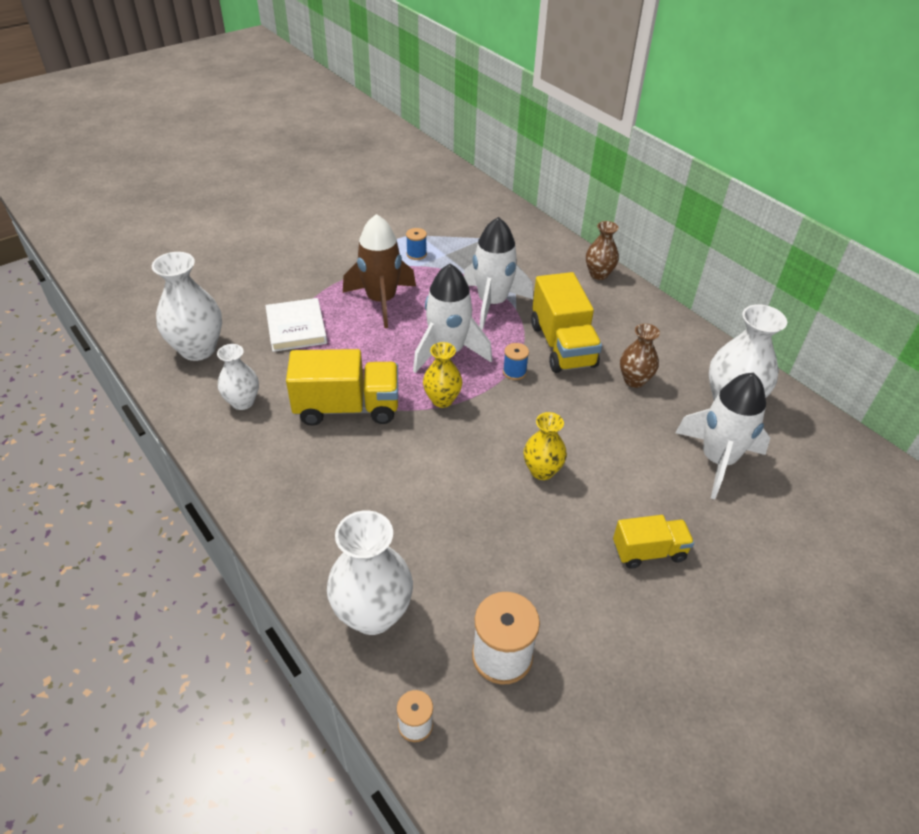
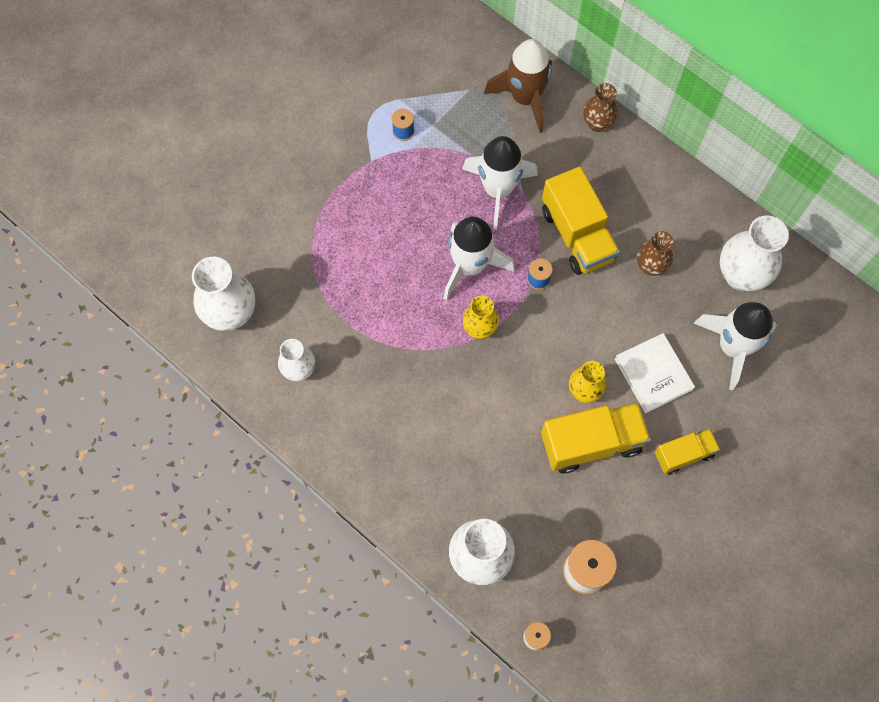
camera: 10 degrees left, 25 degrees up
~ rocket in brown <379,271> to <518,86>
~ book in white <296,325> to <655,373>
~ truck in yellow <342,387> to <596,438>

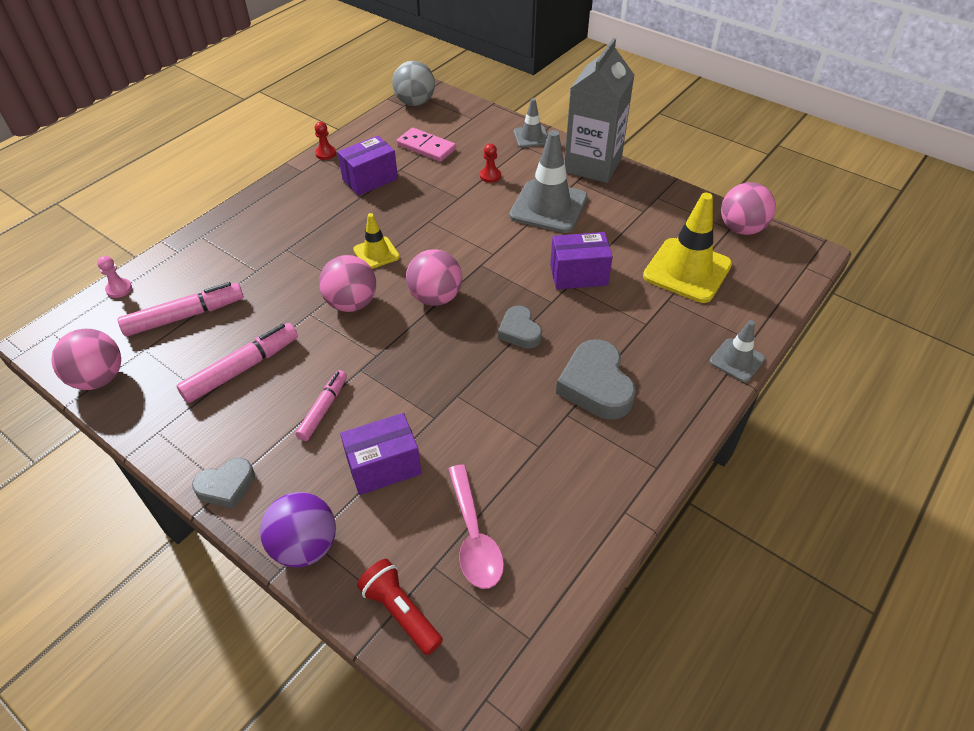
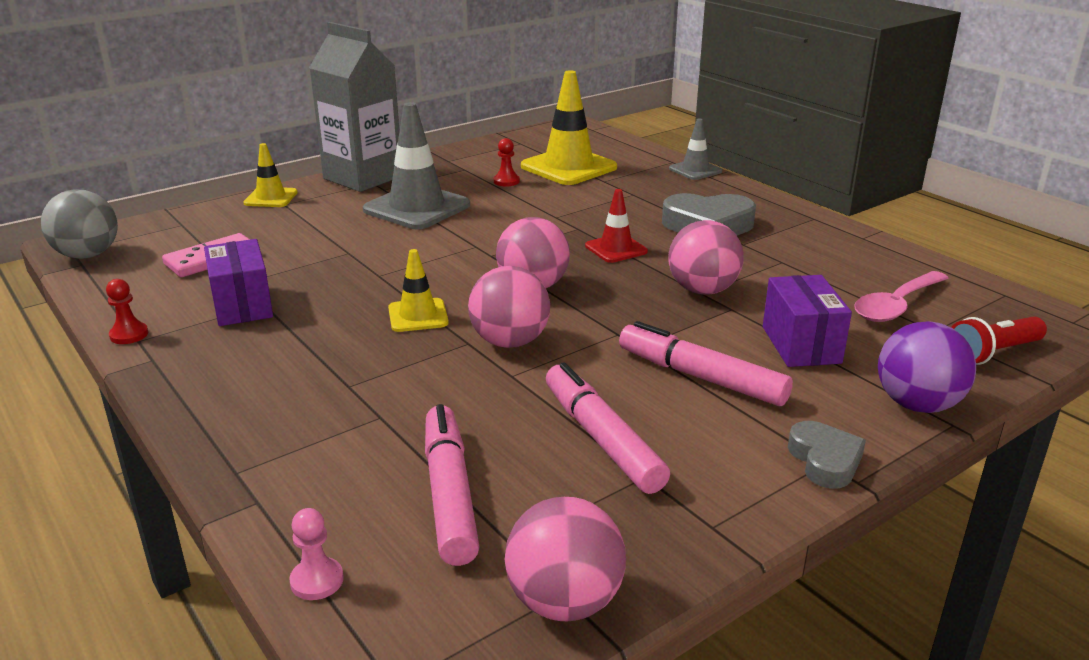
camera: 75 degrees left, 20 degrees down
~ traffic cone in grey <531,123> to traffic cone in yellow <270,175>
~ pawn in red <490,163> to <507,162>
~ ball in pink <748,208> to <706,257>
- box in purple <581,260>
~ heart in grey <520,327> to traffic cone in red <616,226>
~ marker in pink <321,405> = <706,363> x1.56
~ spoon in pink <476,527> = <901,296> 135 degrees clockwise

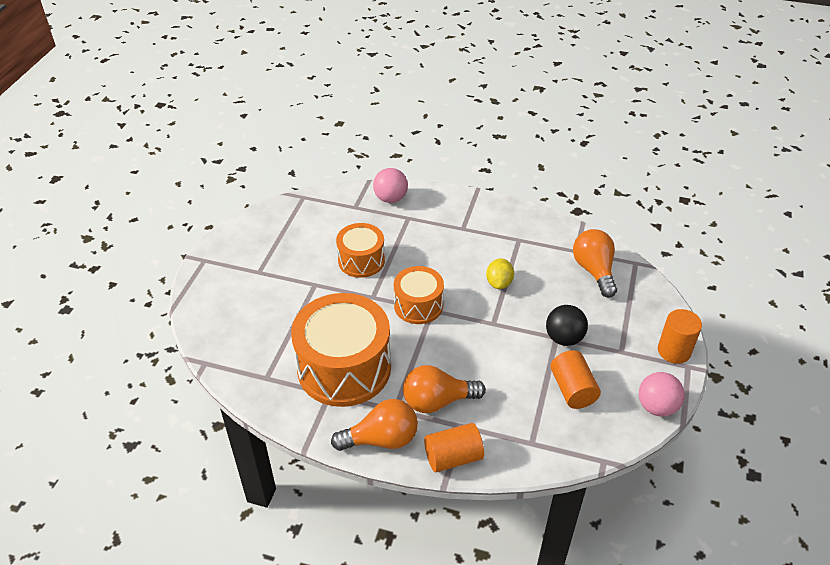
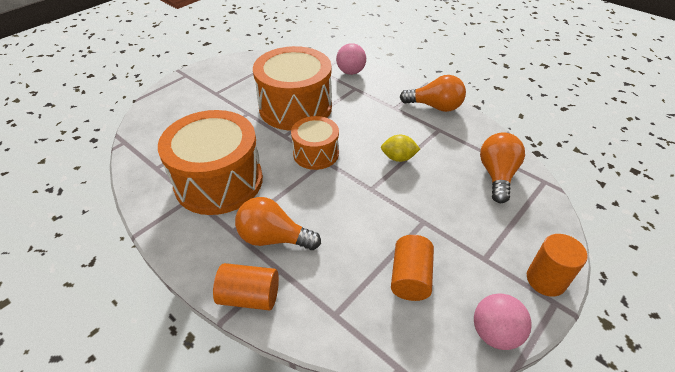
camera: 25 degrees right, 0 degrees up
~ drum in orange <360,250> = <292,88> x1.78
~ lemon in yellow <500,274> = <400,148> 60 degrees clockwise
- ball in black <567,325>
~ light bulb in orange <374,425> to <433,93>

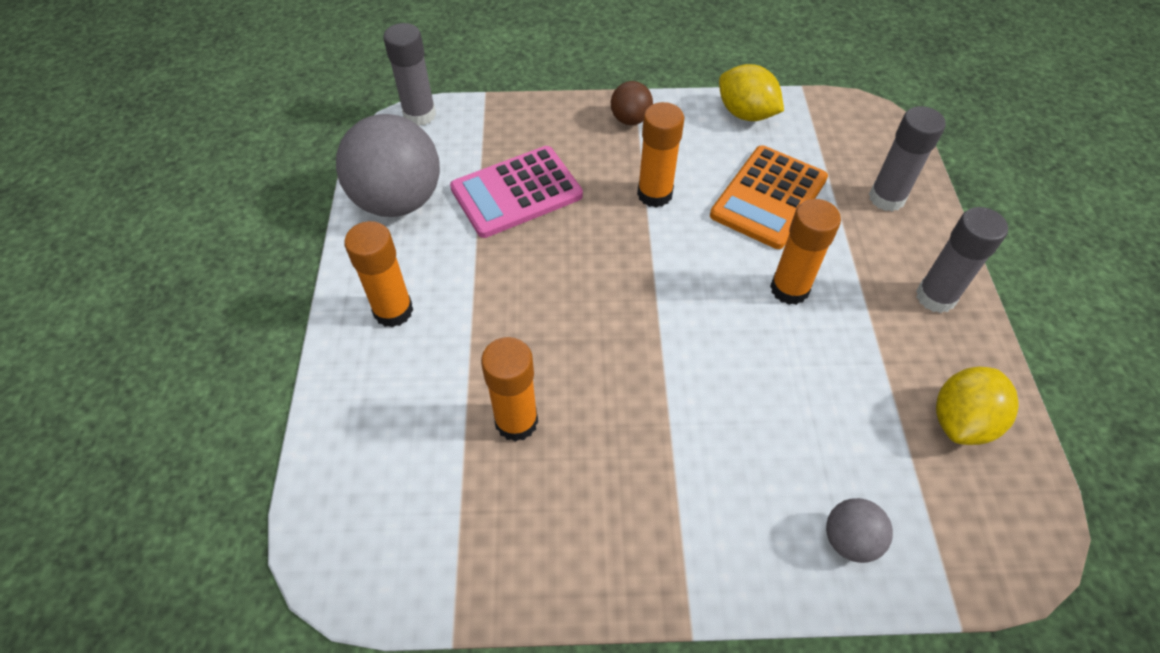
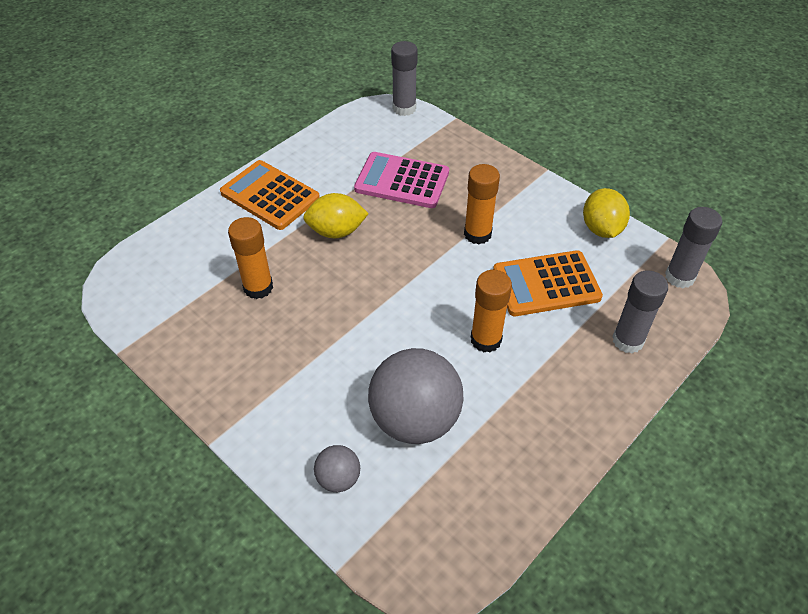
camera: 45 degrees right, 5 degrees down
- ball in brown <632,103>
~ ball in grey <388,165> to <416,396>
~ glue stick in grey <962,260> to <693,247>
~ glue stick in orange <378,274> to calculator in orange <270,195>
~ lemon in yellow <977,405> to <336,215>

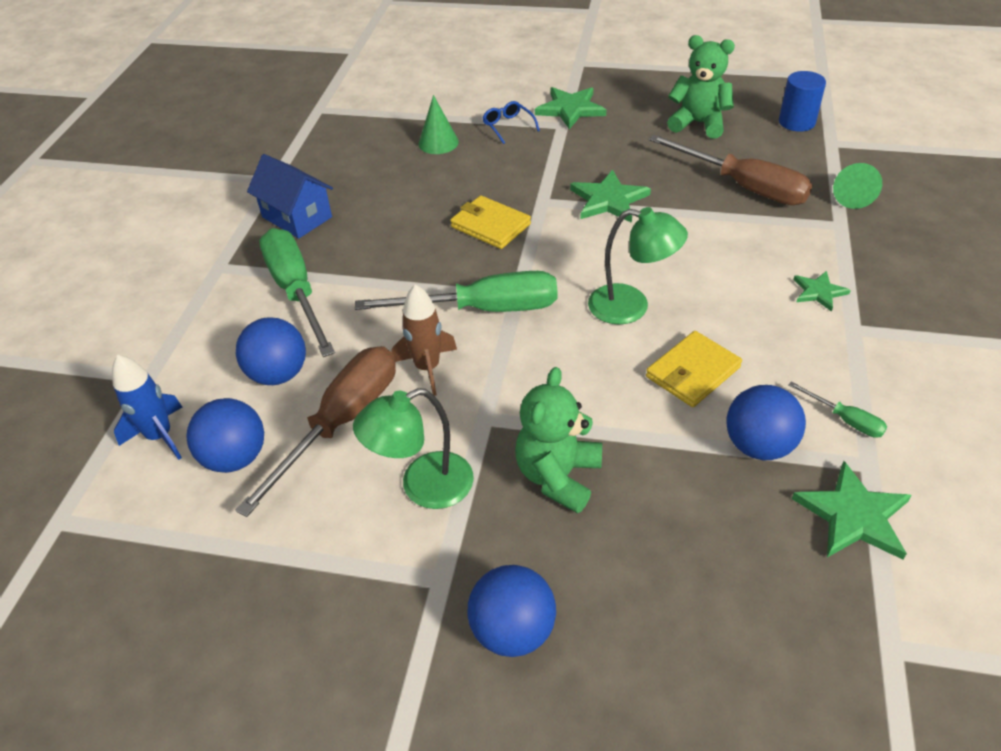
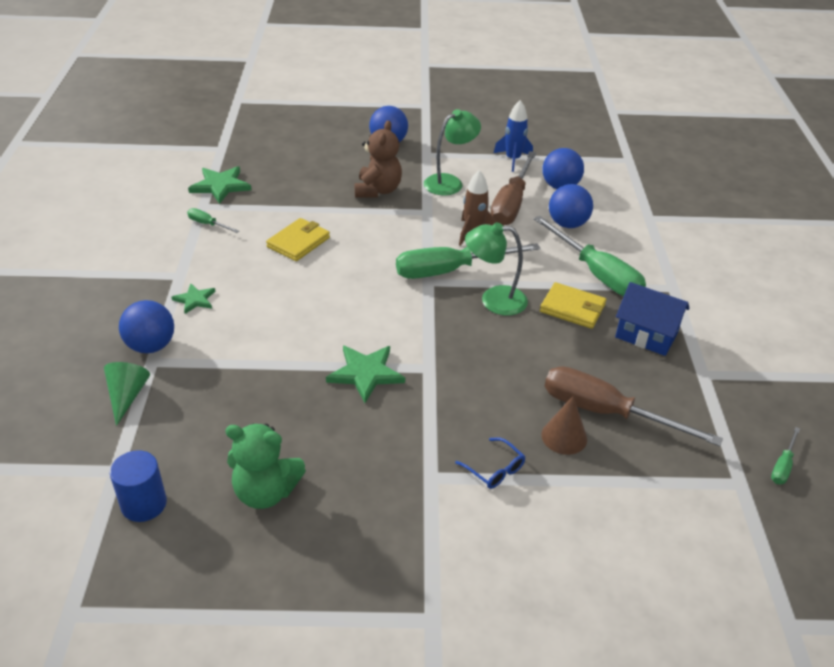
camera: 165 degrees right, 5 degrees down
- star in green <570,108>
~ cone in green <439,124> to cone in brown <564,425>
~ screwdriver in brown <730,170> to <633,406>
~ wallet in yellow <490,222> to <573,305>
~ lamp in green <638,266> to <496,268>
~ rocket in blue <147,407> to <513,136>
~ teddy bear in green <558,440> to teddy bear in brown <378,159>
~ ball in blue <766,422> to <146,326>
+ screwdriver in green <785,455>

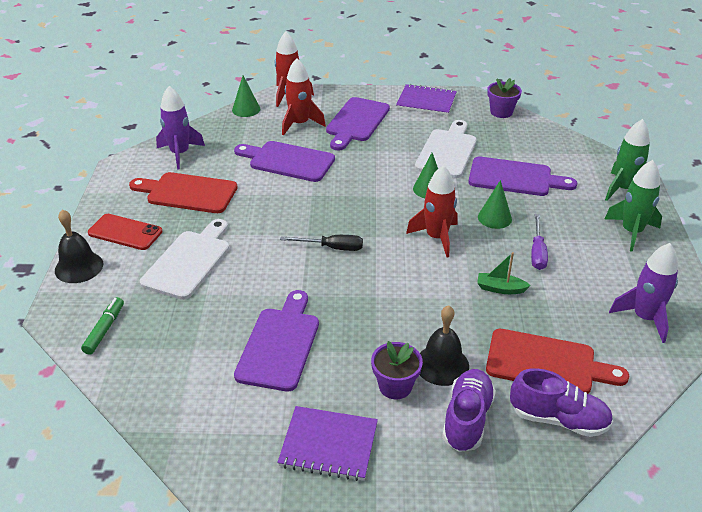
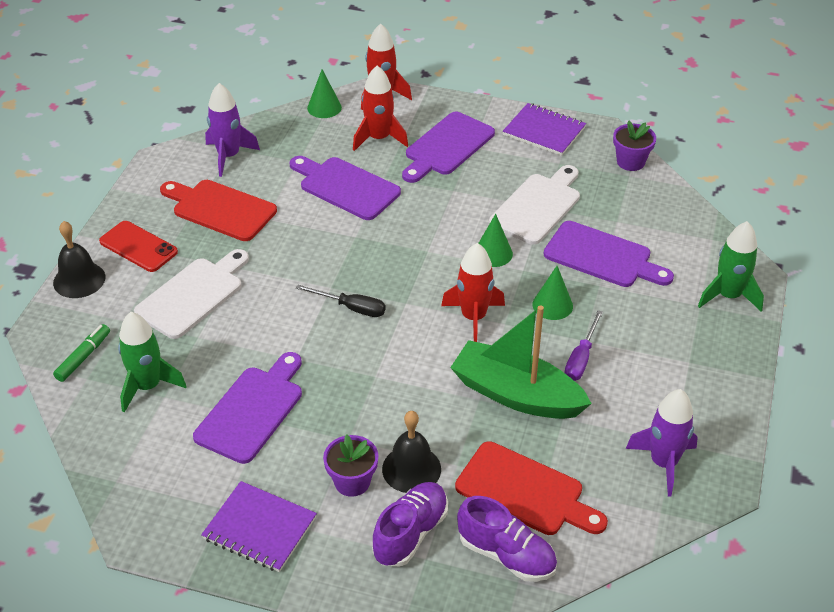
camera: 15 degrees right, 5 degrees up
~ rocket in green <633,206> to <152,362>
~ boat in green <504,273> = <521,362> x2.37

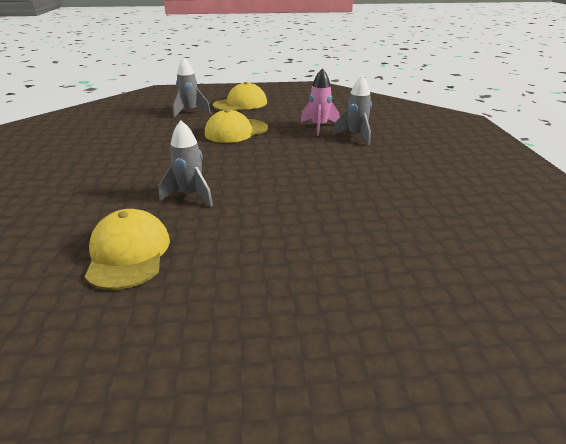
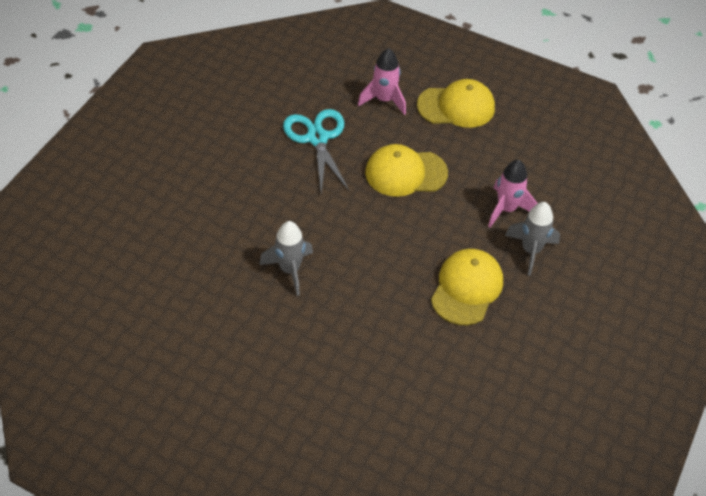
camera: 30 degrees right, 20 degrees up
~ rocket in grey <192,87> to rocket in pink <382,81>
~ cap in yellow <127,249> to <467,287>
+ scissors in turquoise <316,151>

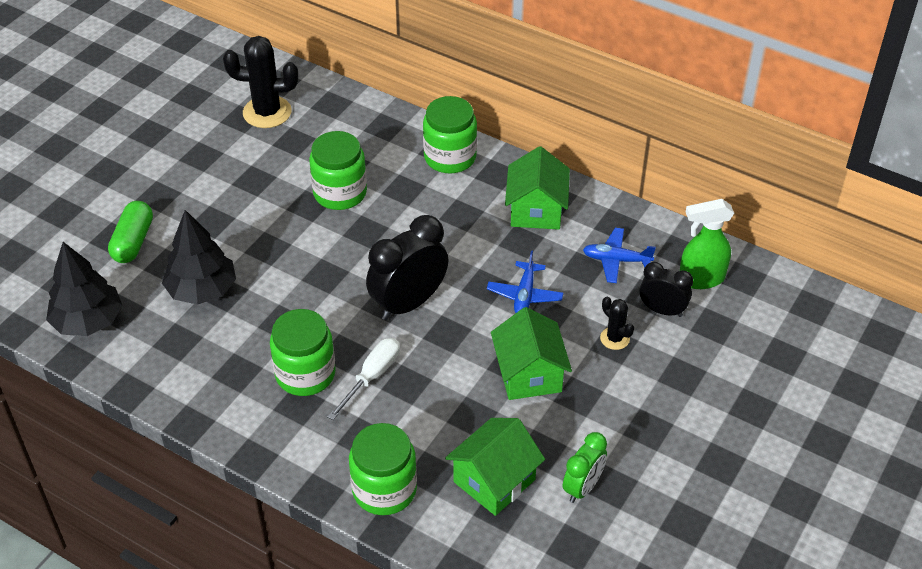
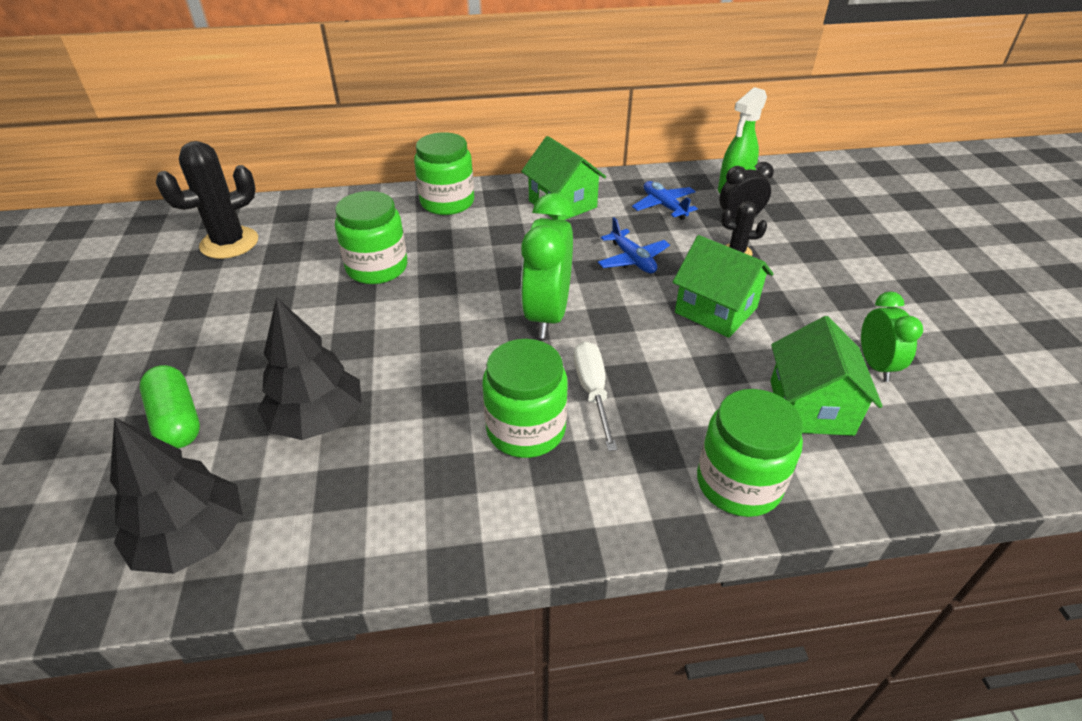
camera: 40 degrees left, 5 degrees down
~ clock in black <407,267> to clock in green <548,266>
~ plane in blue <619,255> = <665,200> 90 degrees clockwise

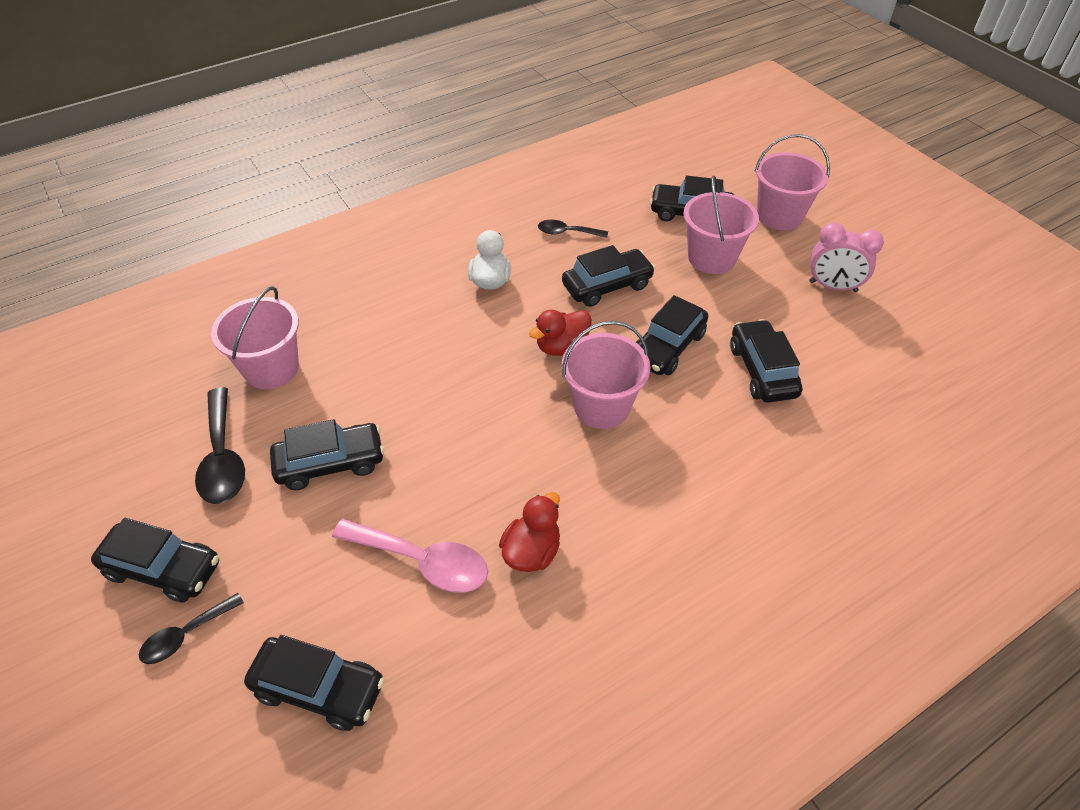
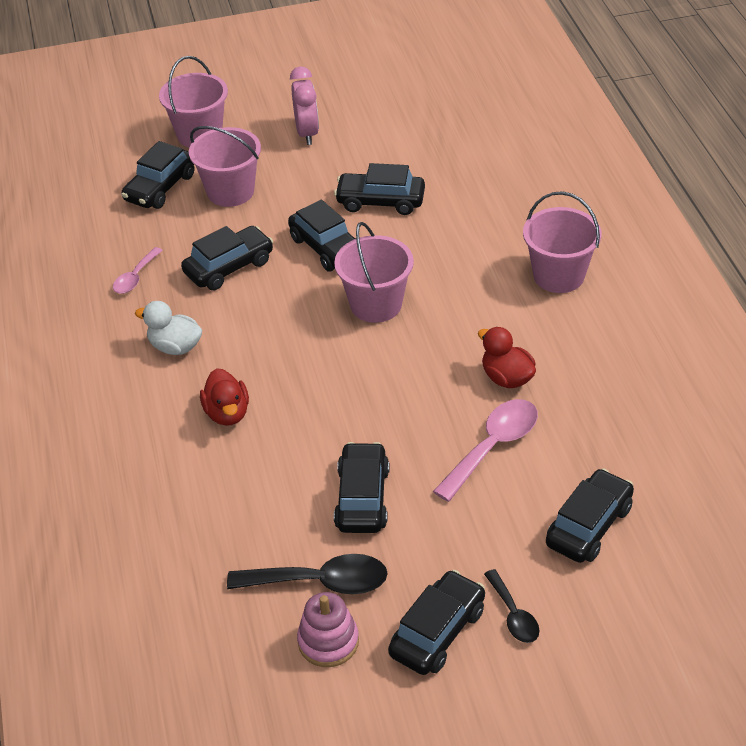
camera: 70 degrees left, 5 degrees down
~ spoon in black <573,229> to spoon in pink <138,270>
~ clock in pink <846,257> = <304,106> 45 degrees counterclockwise
~ car in black <608,276> = <227,258> 60 degrees clockwise
~ bucket in pink <255,337> to <562,242>
~ duck in red <560,333> to <224,397>
+ stacking toy in pink <328,629>

